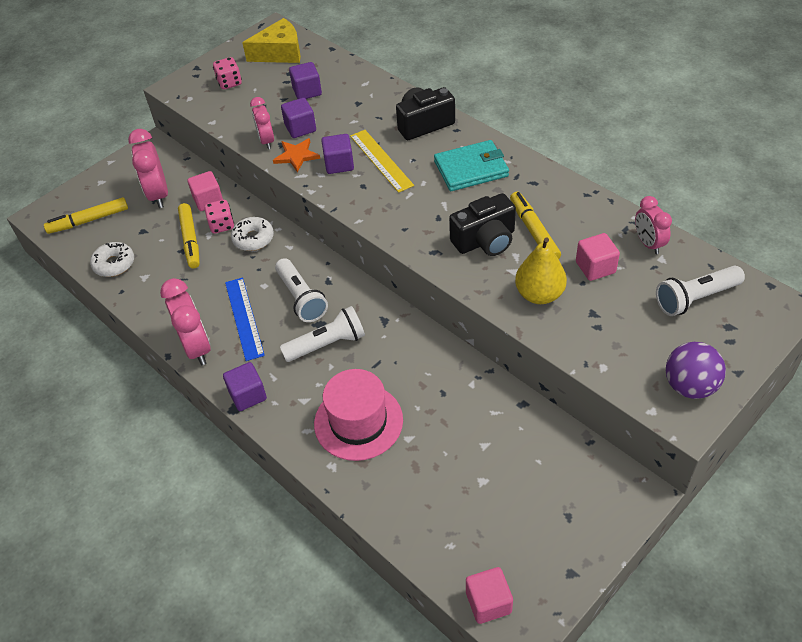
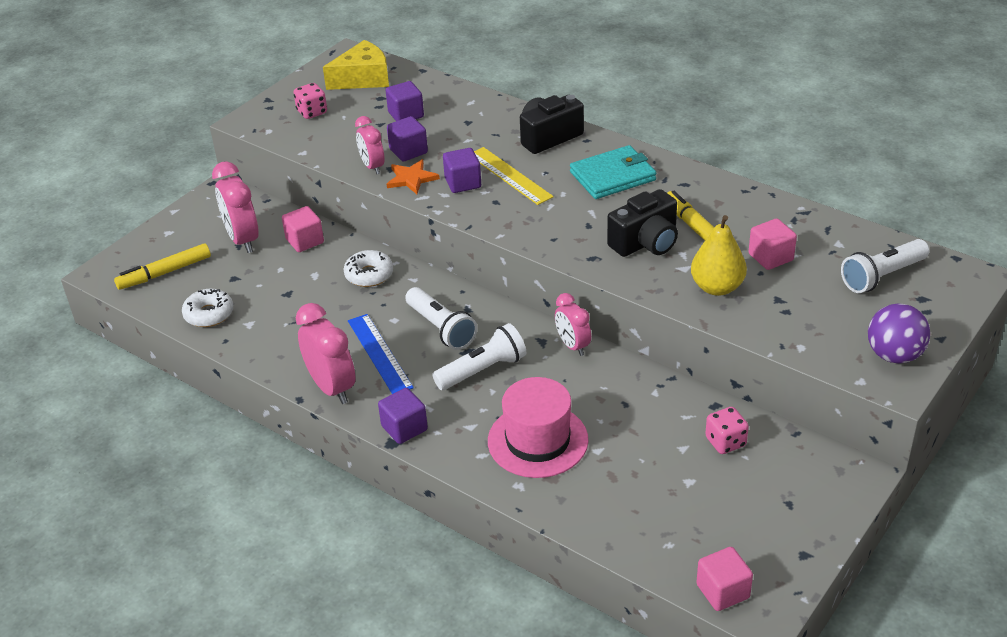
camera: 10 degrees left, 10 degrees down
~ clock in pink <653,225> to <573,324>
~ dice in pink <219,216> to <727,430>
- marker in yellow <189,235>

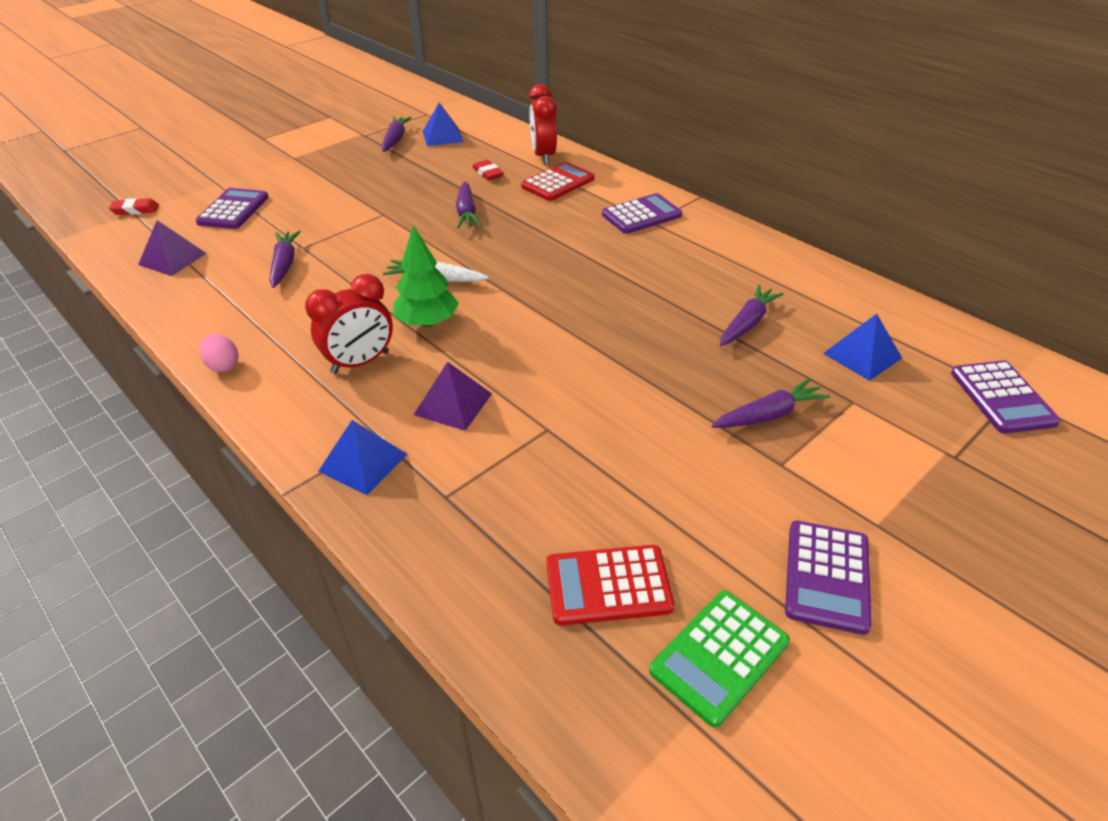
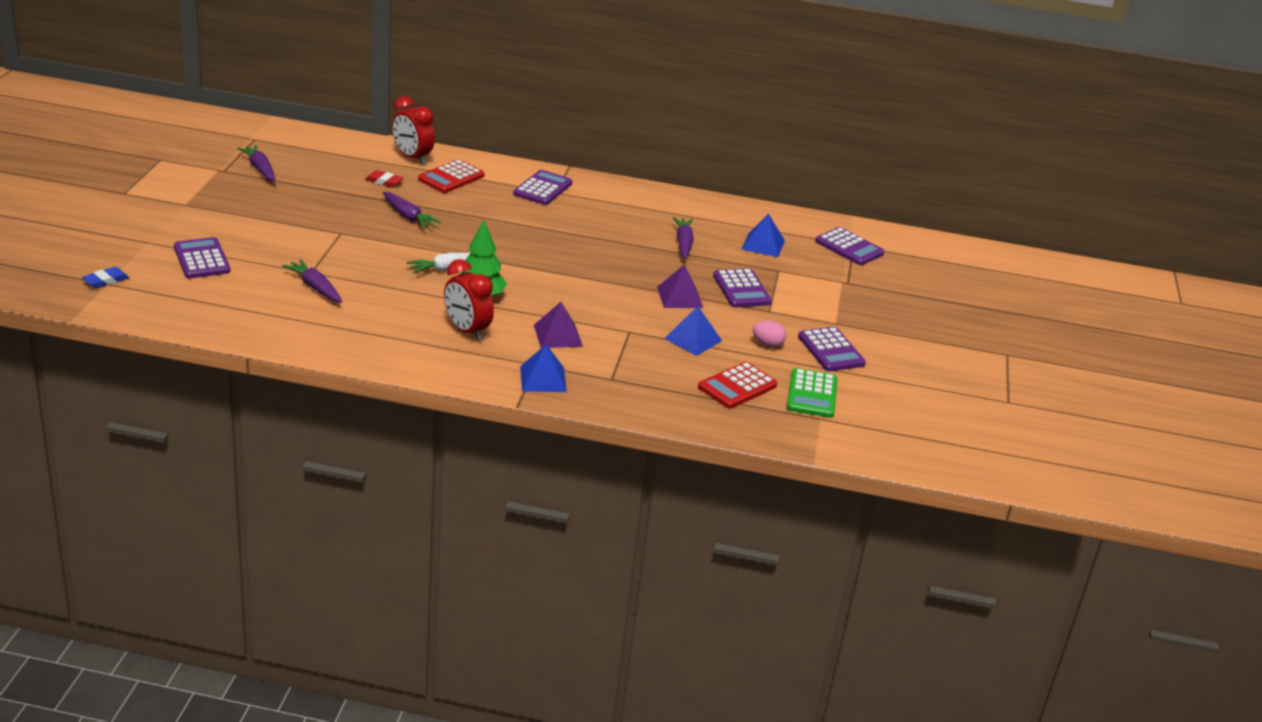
camera: 40 degrees left, 10 degrees down
~ pyramid in blue <443,124> to <693,331>
~ calculator in red <557,181> = <451,176> 150 degrees counterclockwise
~ eraser in red <134,206> to eraser in blue <105,277>
~ pyramid in purple <172,248> to <680,286>
~ clock in red <349,324> = <469,300> 120 degrees clockwise
~ egg in pink <219,353> to <769,334>
~ carrot in purple <771,403> to calculator in purple <742,287>

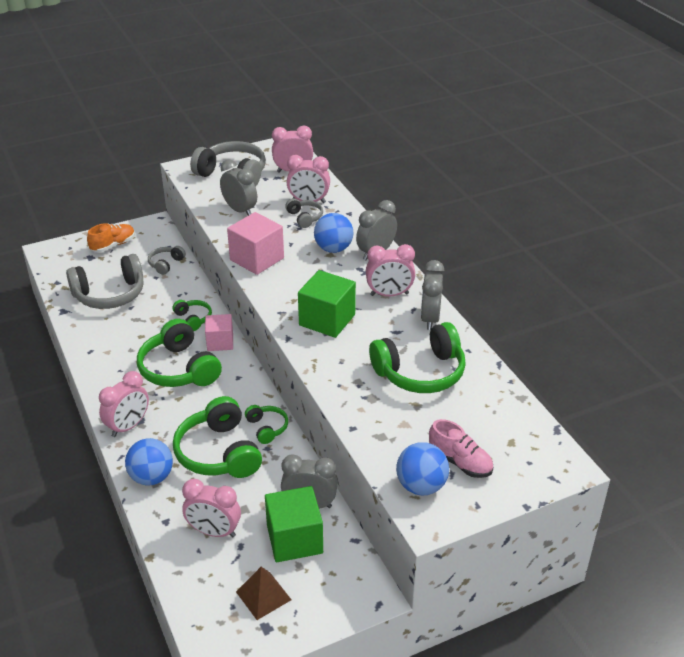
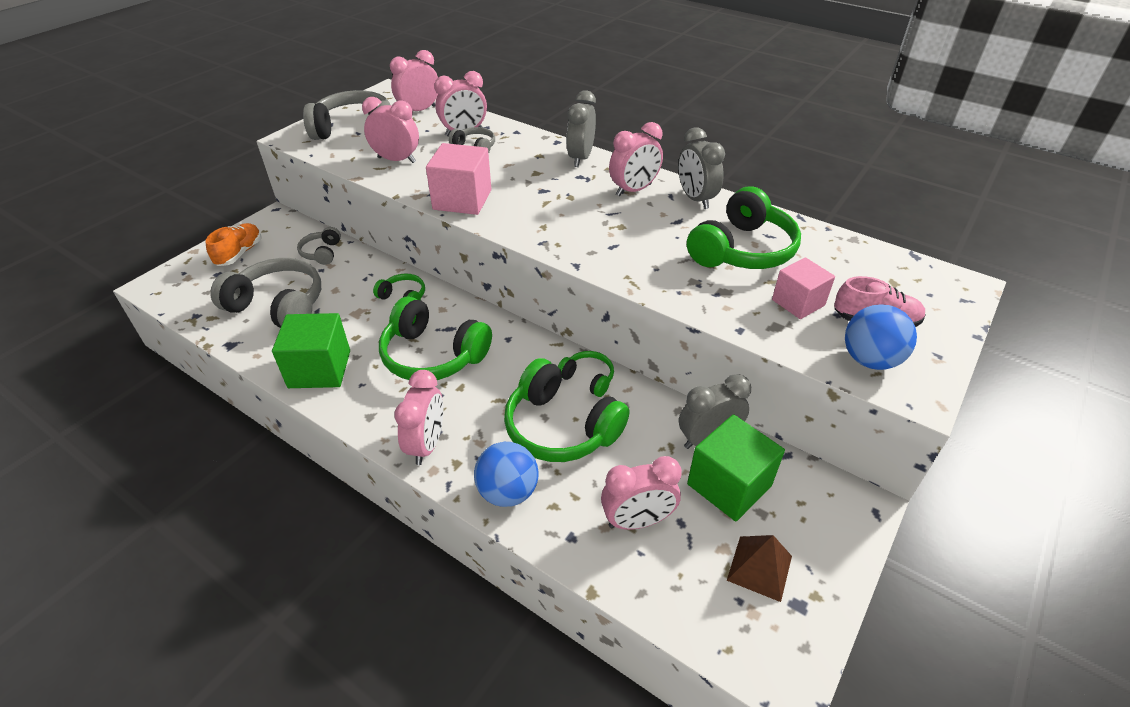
camera: 30 degrees left, 5 degrees up
~ clock in grey <238,188> to clock in pink <390,130>
- ball in blue <334,233>
~ headphones in grey <105,281> = <265,293> 105 degrees counterclockwise
~ cube in green <327,304> to <311,350>
~ cube in pink <219,332> to <803,288>

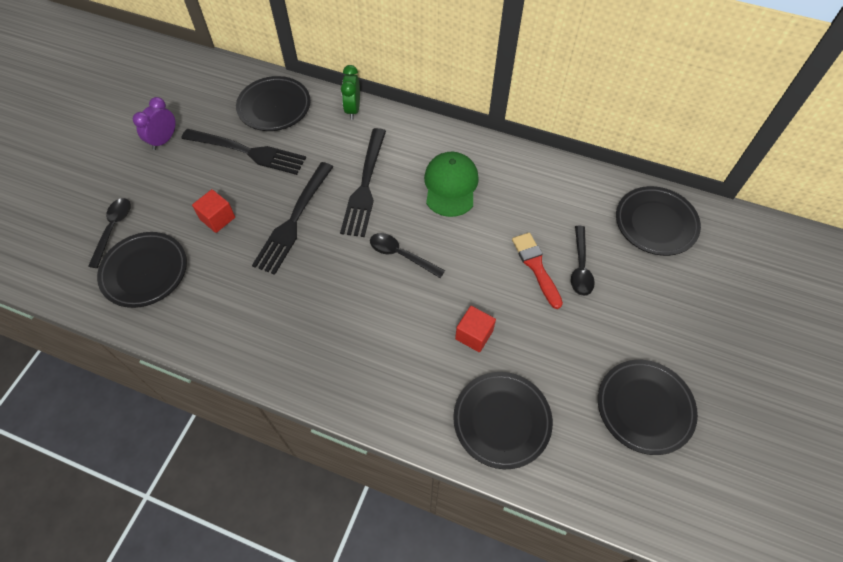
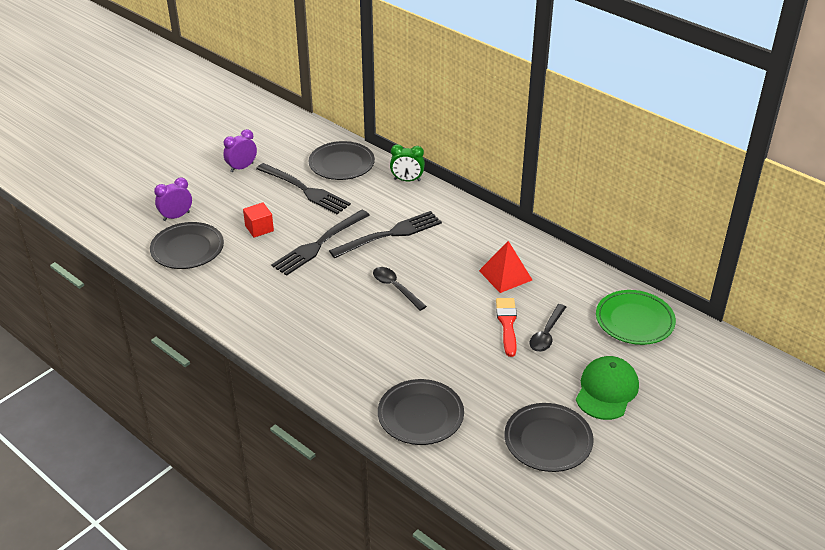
camera: 20 degrees right, 20 degrees down
~ clock in green <350,92> = <407,162> 105 degrees counterclockwise
~ fork in black <363,182> = <385,234> 150 degrees counterclockwise
~ cap in green <451,184> to <607,388>
~ plate in black <658,221> to plate in green <636,317>
~ spoon in black <109,233> to clock in purple <173,199>
- cube in red <475,329>
+ pyramid in red <505,267>

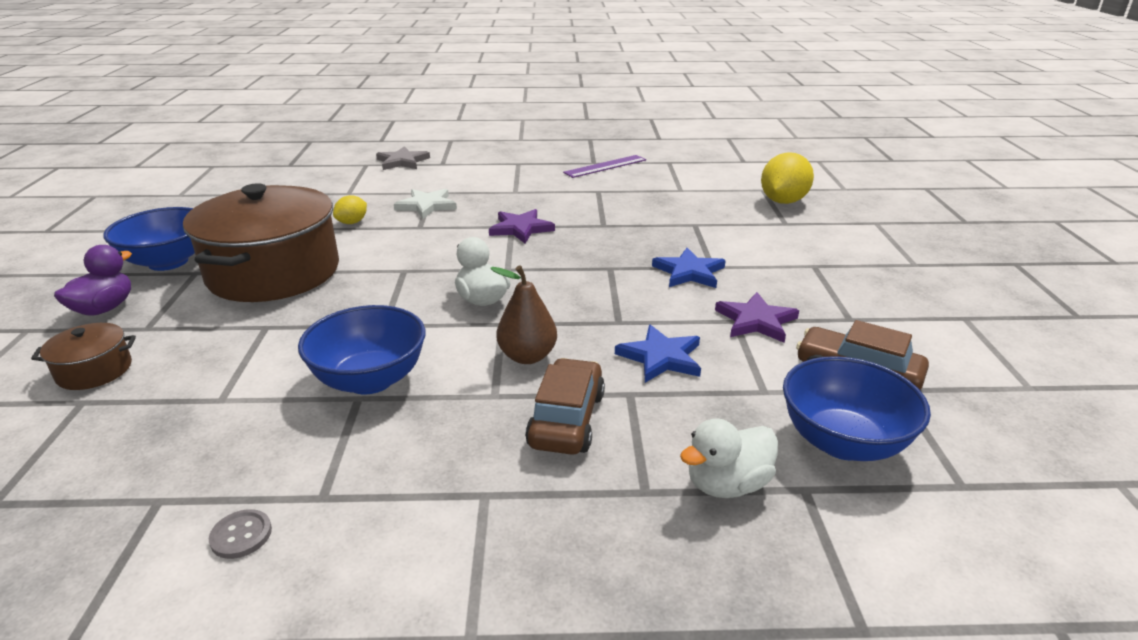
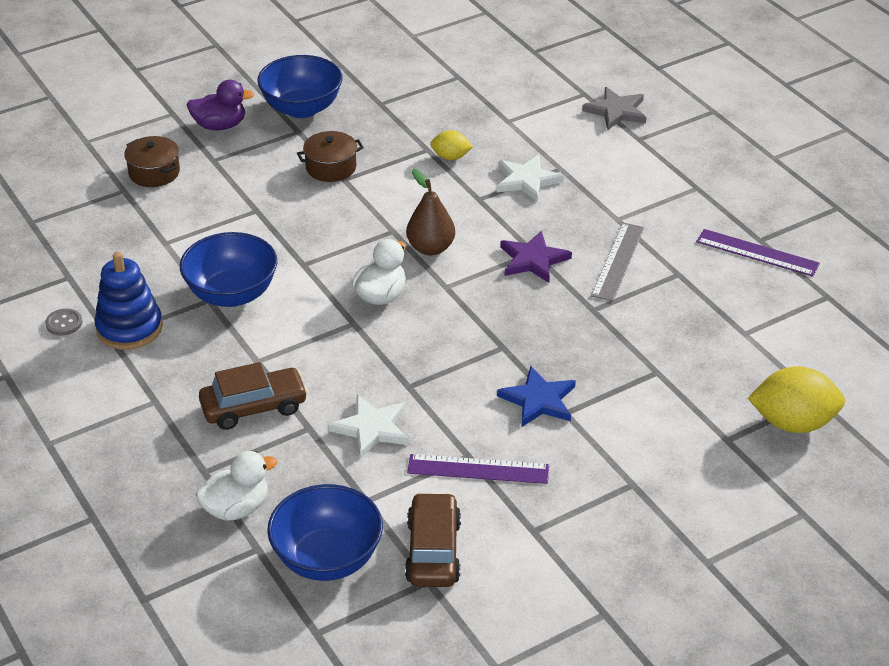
camera: 60 degrees right, 10 degrees up
~ pot in brown <261,242> = <330,156> x0.43
~ pear in brown <523,314> to <430,212>
~ star in purple <757,317> to ruler in purple <478,469>
~ star in blue <658,354> to star in white <368,427>
~ duck in white <729,458> = <236,486> 120 degrees clockwise
+ ruler in grey <617,262>
+ stacking toy in blue <128,301>

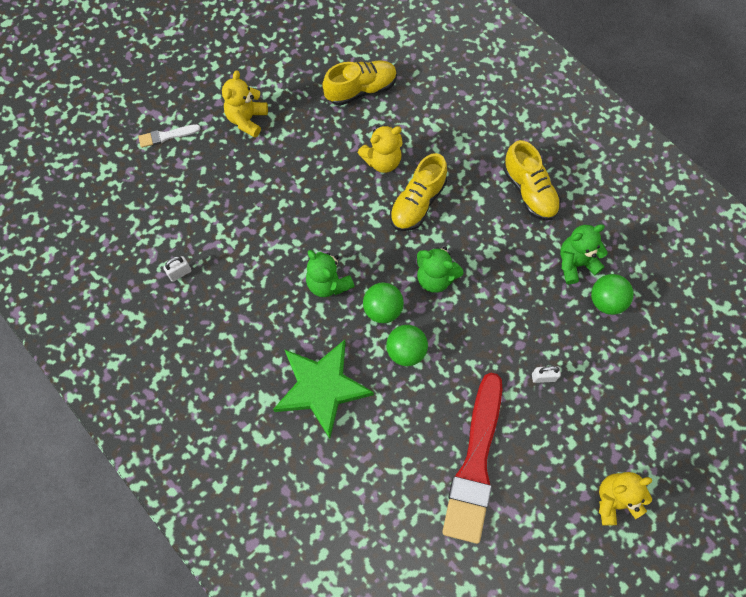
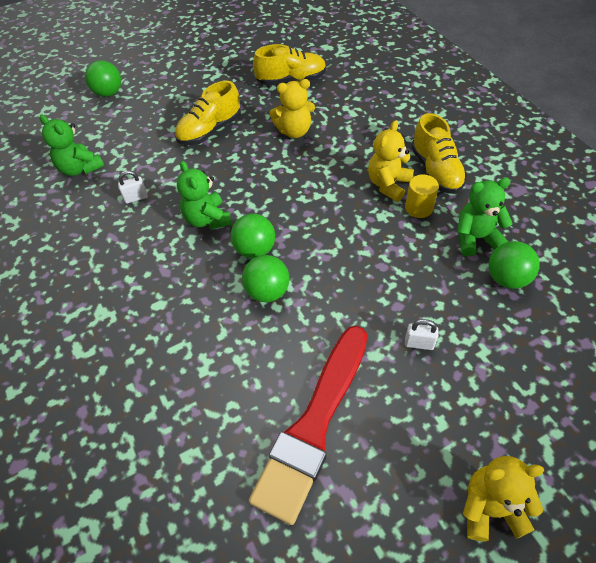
camera: 15 degrees right, 15 degrees down
~ teddy bear in yellow <245,104> to <391,161>
~ brush in white <169,136> to ball in green <103,78>
~ shoe in yellow <418,192> to <208,113>
~ teddy bear in green <440,270> to <71,145>
~ padlock in white <177,269> to <133,187>
- star in green <323,389>
+ cylinder in yellow <422,196>

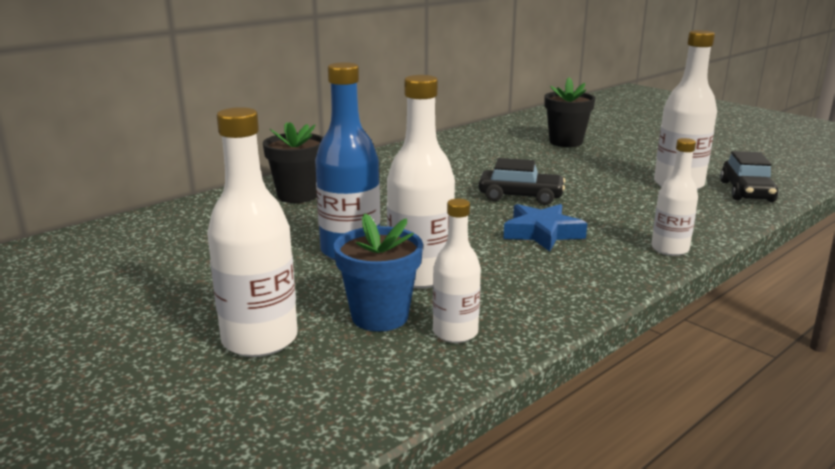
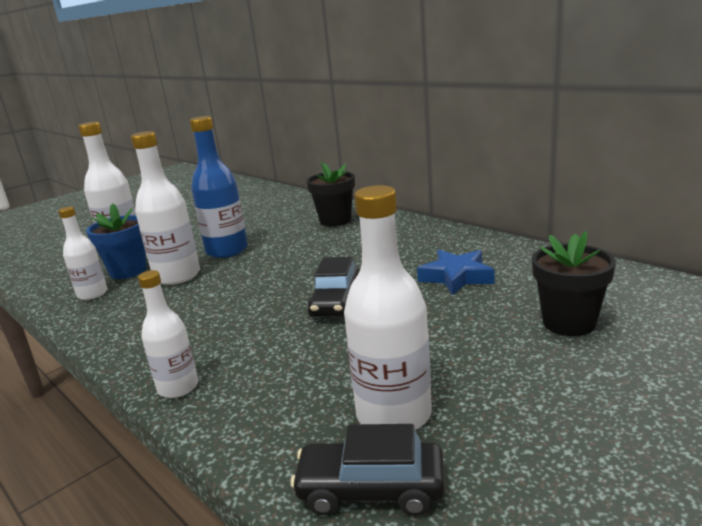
camera: 90 degrees right, 0 degrees up
~ star in blue <545,228> to <455,273>

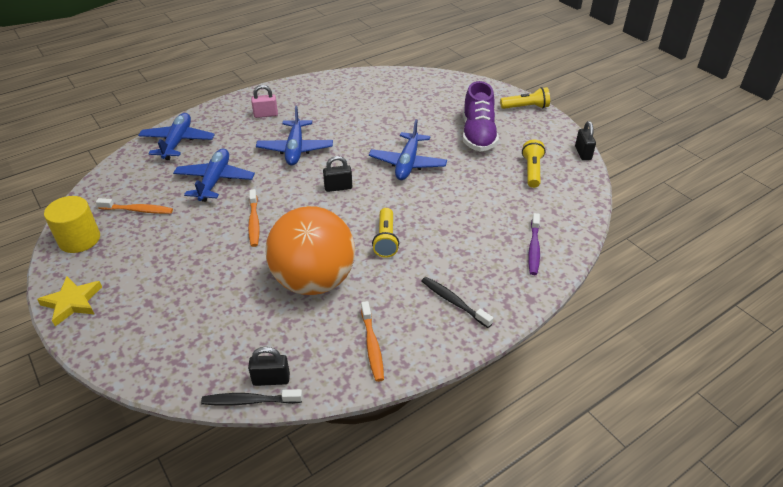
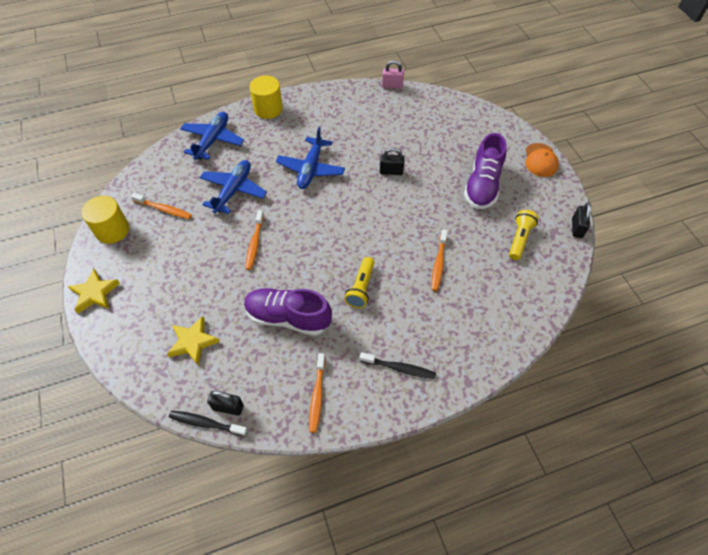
camera: 15 degrees right, 15 degrees up
~ padlock in pink <264,101> to <393,74>
~ flashlight in yellow <525,98> to cap in orange <542,160>
- plane in blue <408,149>
~ padlock in black <337,174> to <392,161>
~ ball in orange <310,250> to shoe in purple <288,312>
- toothbrush in purple <534,244>
~ toothbrush in black <457,302> = <397,365> 135 degrees clockwise
+ cylinder in yellow <266,97>
+ toothbrush in orange <439,260>
+ star in yellow <193,340>

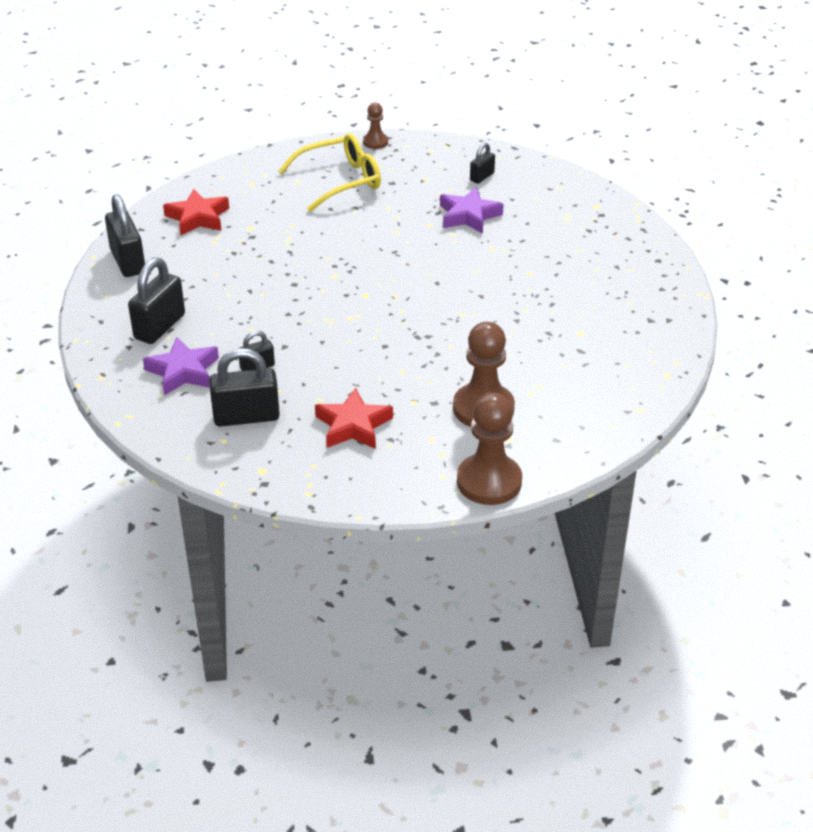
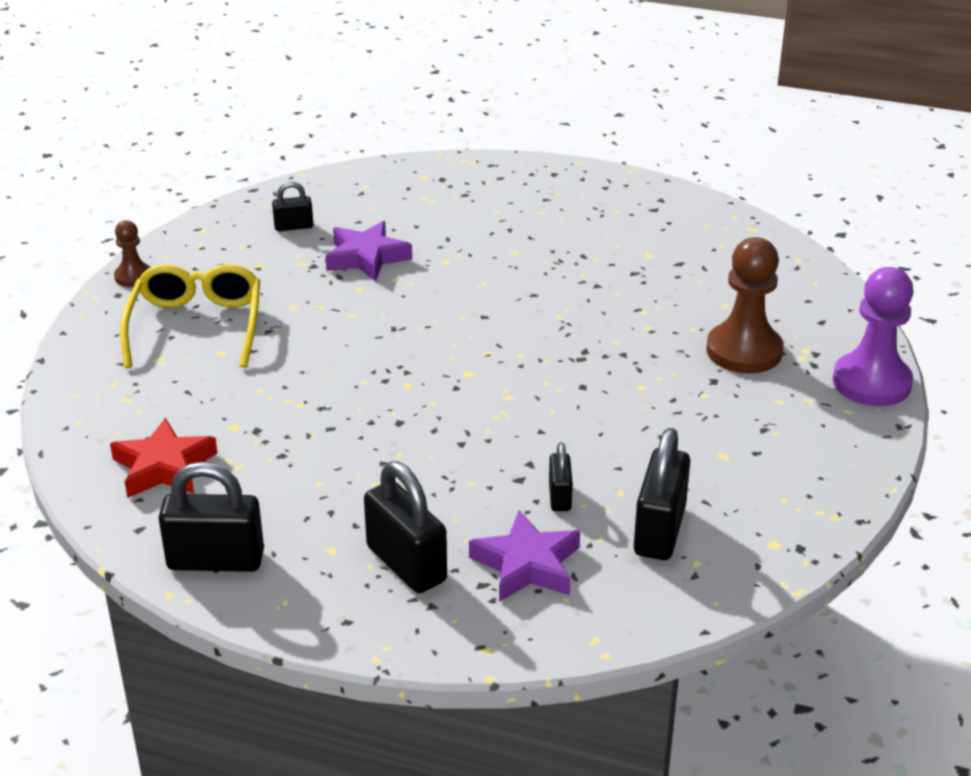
camera: 65 degrees left, 5 degrees down
~ padlock in black <482,163> = <292,206> 75 degrees counterclockwise
- star in red <354,418>
~ pawn in brown <489,449> to pawn in purple <873,336>

